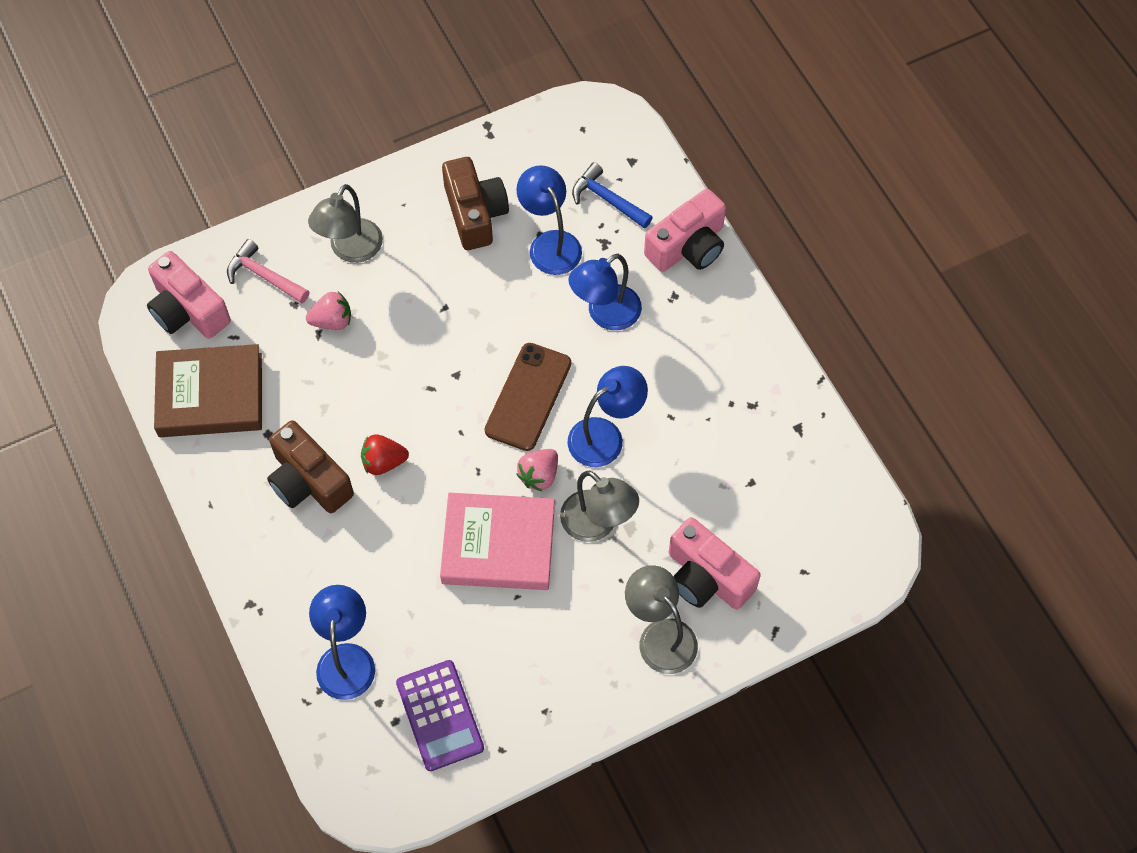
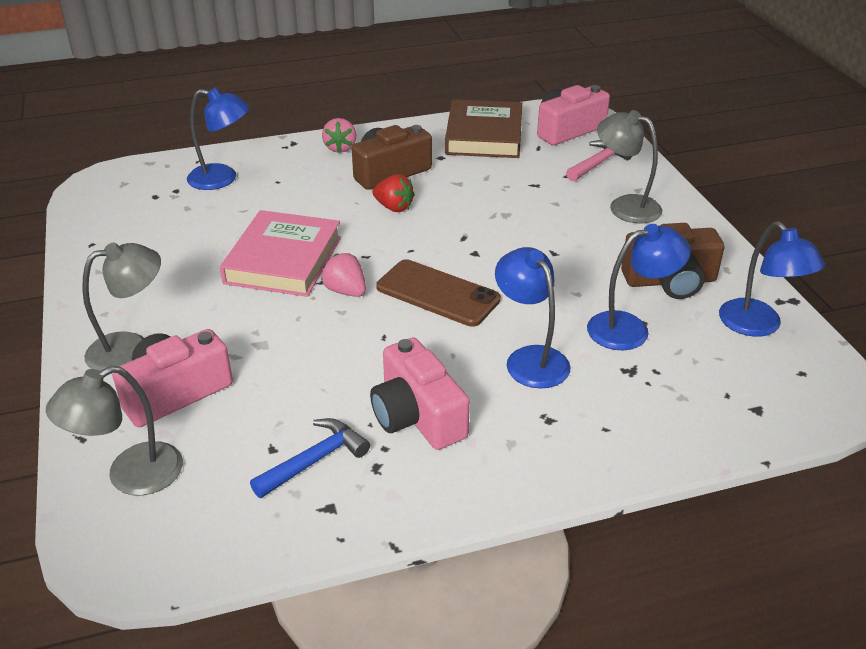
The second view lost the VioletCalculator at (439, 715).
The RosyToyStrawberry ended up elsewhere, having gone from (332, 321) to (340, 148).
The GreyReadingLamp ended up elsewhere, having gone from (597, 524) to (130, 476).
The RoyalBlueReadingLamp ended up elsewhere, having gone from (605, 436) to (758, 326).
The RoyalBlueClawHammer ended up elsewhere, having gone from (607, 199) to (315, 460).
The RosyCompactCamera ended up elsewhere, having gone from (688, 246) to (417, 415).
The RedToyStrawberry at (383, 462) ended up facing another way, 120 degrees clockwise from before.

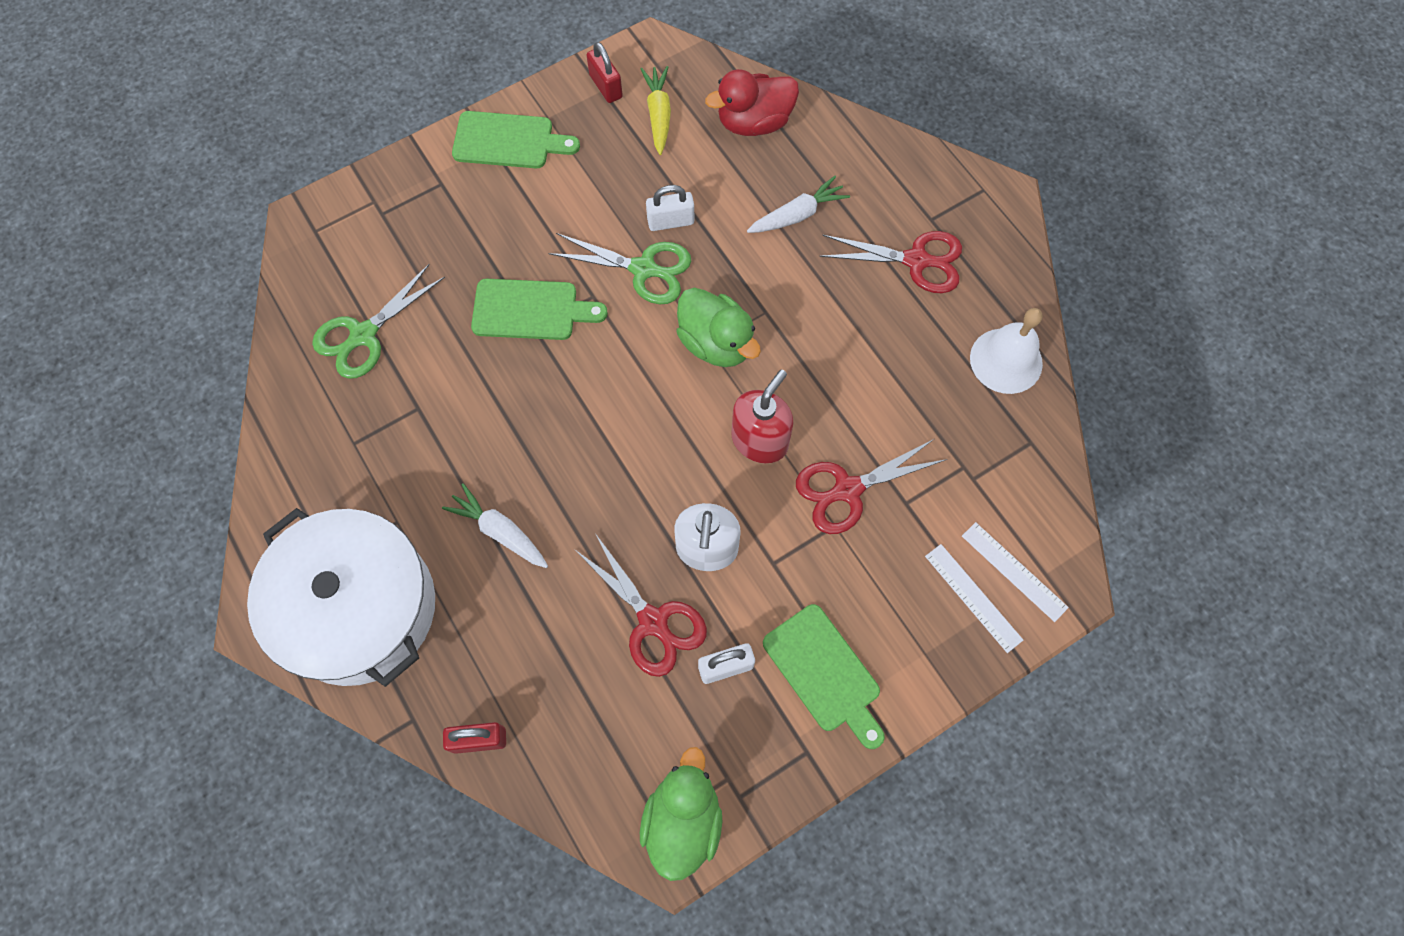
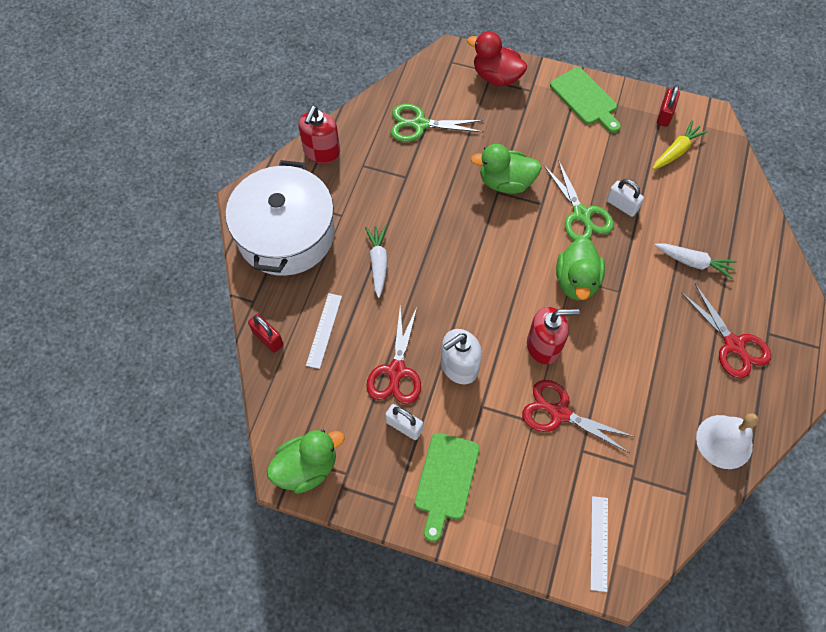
The second view gained the RedPumpBottle at (321, 152).
The RedDuck ended up elsewhere, having gone from (754, 122) to (496, 77).
The SnowWhiteMeasuringStick ended up elsewhere, having gone from (973, 597) to (324, 330).
Where the LeafGreenCuttingBoard stood at (531, 310), the LeafGreenDuck came to stand at (505, 182).

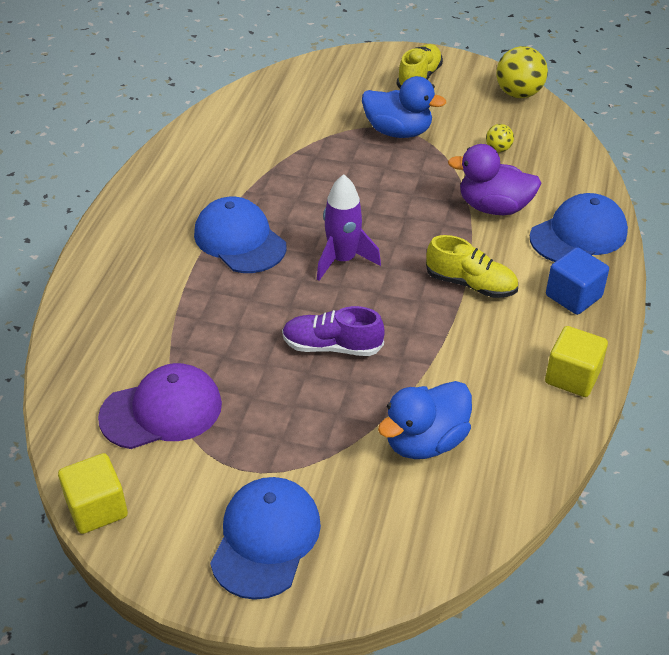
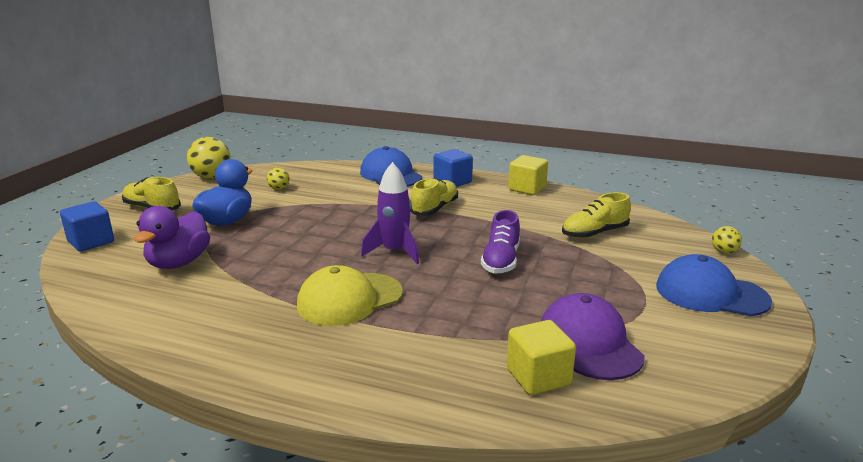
The second view gained the RoyalBlueBlock at (91, 242).
The second view gained the GoldenSphere at (724, 252).
The GoldenBlock ended up elsewhere, having gone from (97, 508) to (538, 377).
The VioletDuck ended up elsewhere, having gone from (494, 207) to (178, 263).
Where the RoyalBlueDuck stood at (425, 441), the GoldenSneaker came to stand at (594, 233).
What was the RoyalBluePeakedCap at (240, 240) turned into the GoldenPeakedCap at (349, 299).

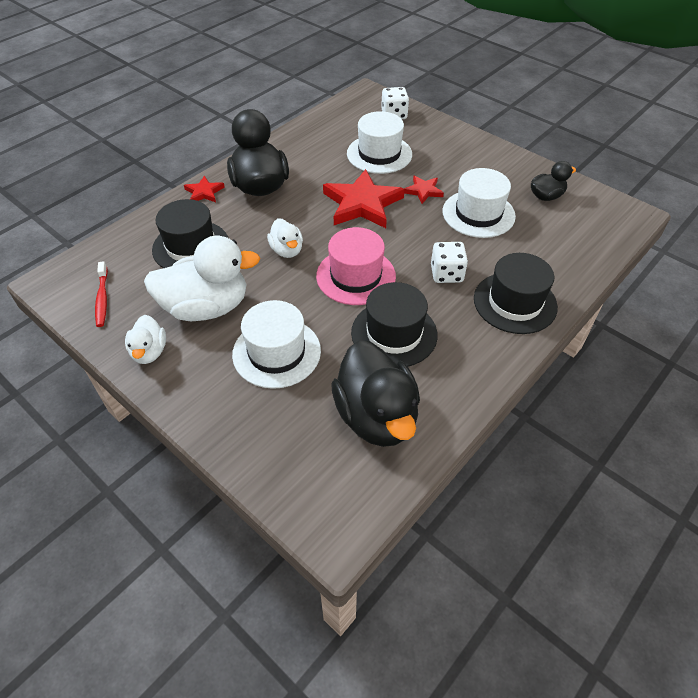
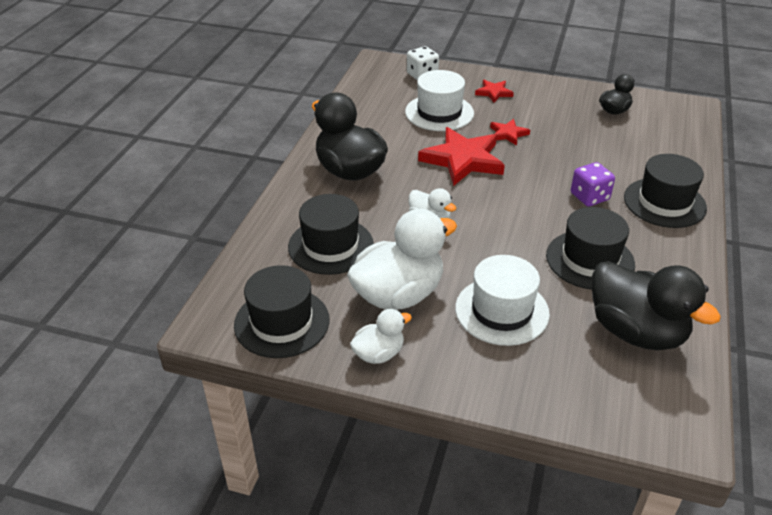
The second view lost the RosyHat at (356, 276).
The second view lost the SnowWhiteHat at (478, 214).
The RedStarShape ended up elsewhere, having gone from (204, 192) to (494, 92).
Where the RedDentalBrush stood at (102, 298), the BlackHat came to stand at (282, 322).
What was the SnowWhiteDice at (446, 274) turned into the VioletDice at (589, 197).
The SnowWhiteDuck at (149, 352) ended up facing another way, 90 degrees counterclockwise from before.

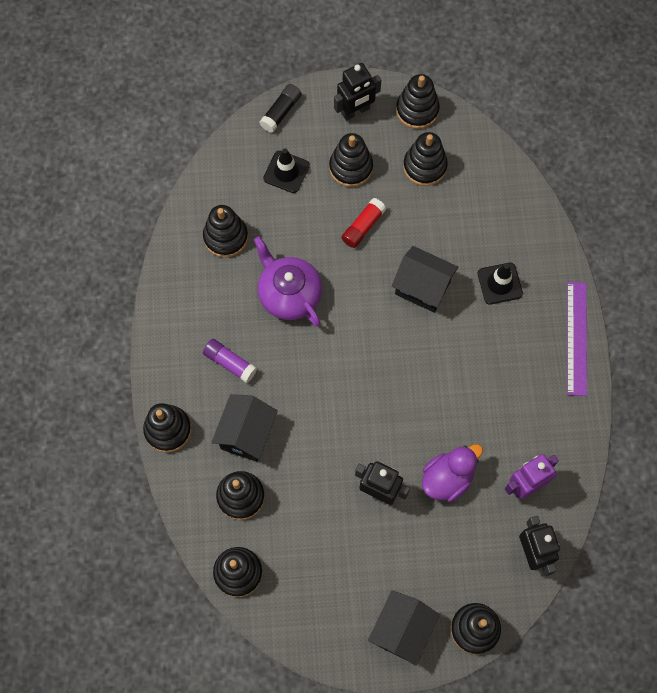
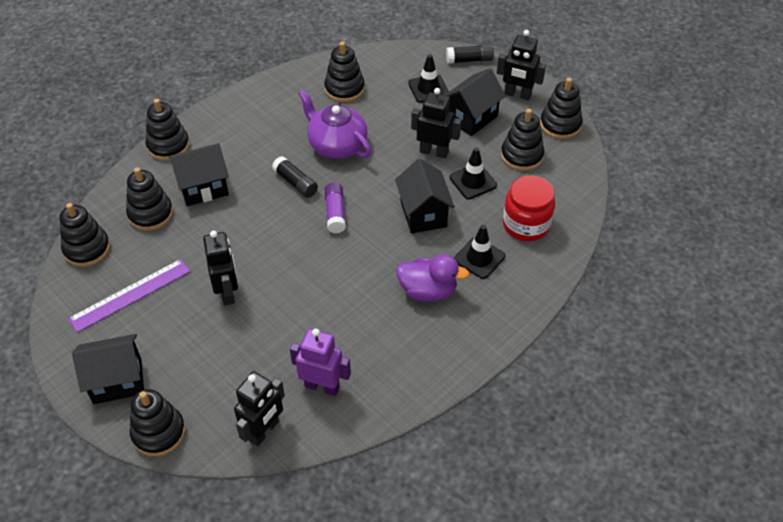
The second view gained the BlackGlue at (295, 183).
The second view gained the BlackTrafficCone at (473, 181).
The second view gained the RedJar at (526, 224).
The VioletGlue ended up elsewhere, having gone from (230, 363) to (335, 213).
The VioletDuck ended up elsewhere, having gone from (447, 478) to (428, 291).
The VioletMeasuringStick ended up elsewhere, having gone from (577, 338) to (130, 295).
Where the BlackStackingToy stood at (351, 167), the BlackToyHouse came to stand at (471, 118).
Where the RedGlue stood at (363, 226), the BlackRobot came to stand at (434, 152).
The VioletTeapot at (289, 294) ended up facing another way, 60 degrees counterclockwise from before.

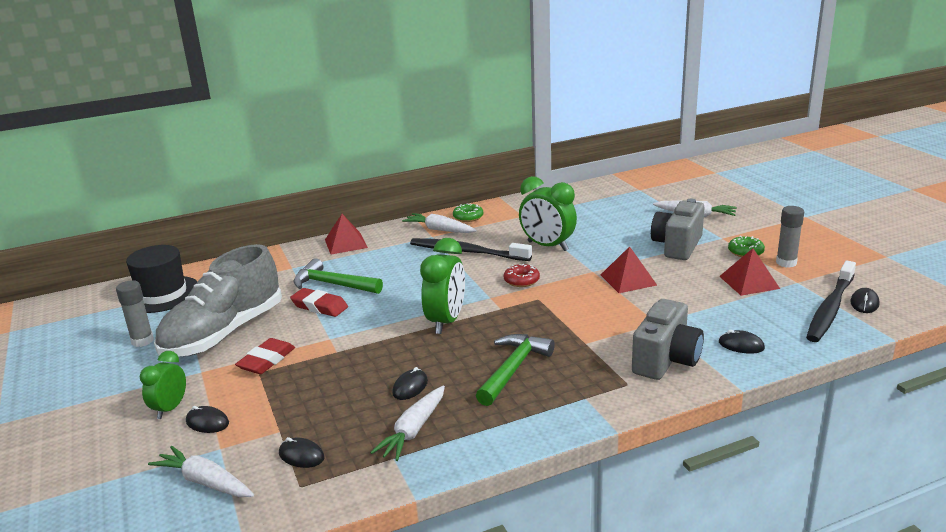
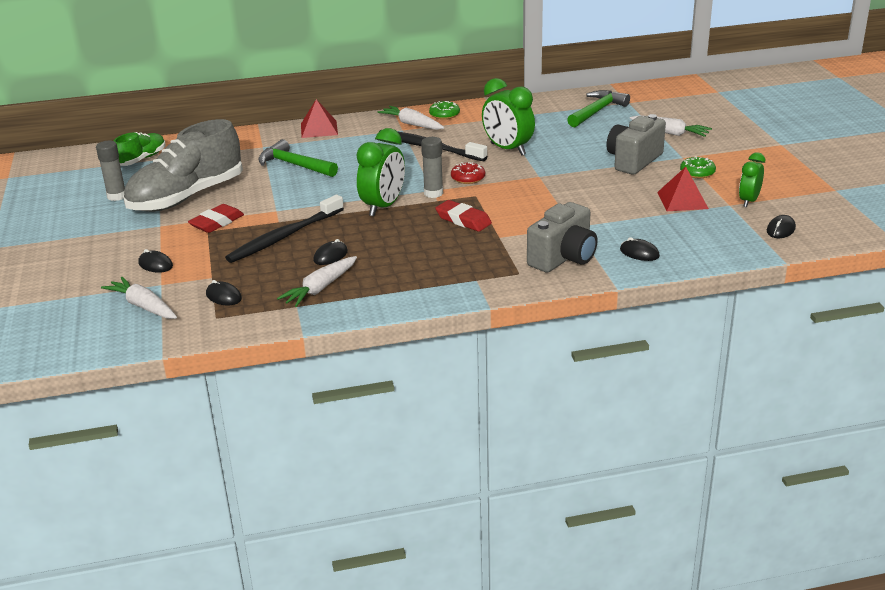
The second view lost the RedSolidPyramid at (628, 280).
The LeafGreenClock ended up elsewhere, having gone from (170, 409) to (748, 201).
The RedPencilEraser ended up elsewhere, having gone from (319, 306) to (463, 220).
The LeafGreenClawHammer ended up elsewhere, having gone from (513, 369) to (597, 111).
The GreyGlue ended up elsewhere, having gone from (786, 263) to (433, 193).
The BlackDentalBrush ended up elsewhere, having gone from (830, 309) to (283, 237).
Where the BlackHat stood at (162, 294), the LeafGreenSneaker came to stand at (142, 159).

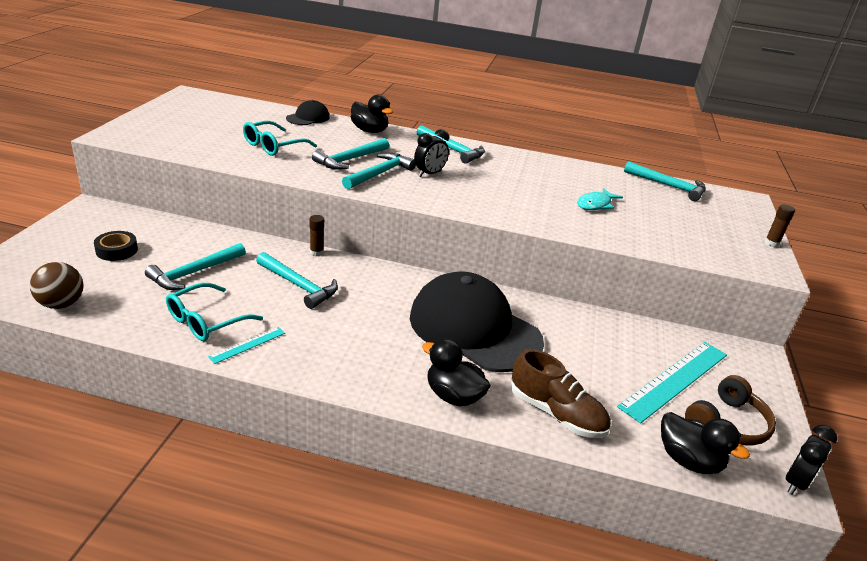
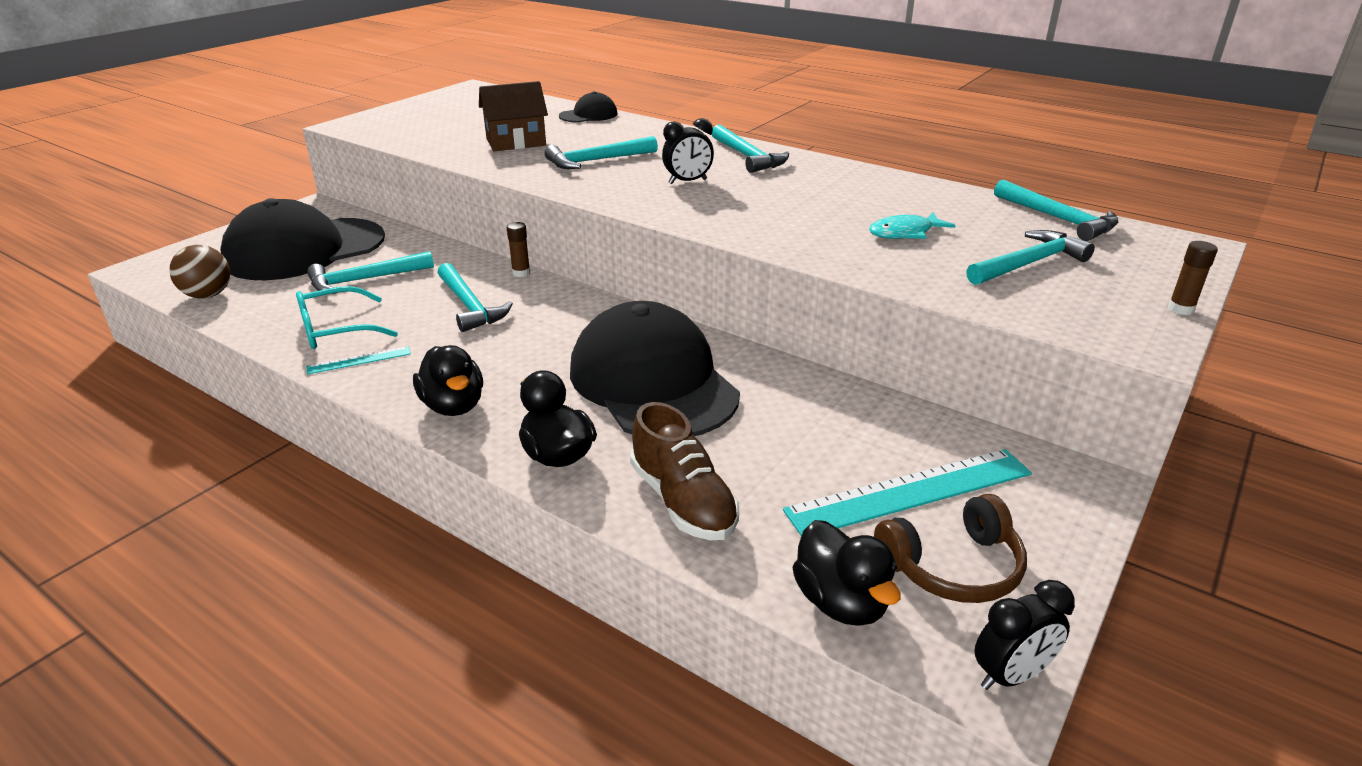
The AquaClawHammer ended up elsewhere, having gone from (380, 174) to (1029, 263).
The BlackDuck ended up elsewhere, having gone from (369, 131) to (453, 406).
Where the BlackRollOfTape stood at (117, 250), the BlackPeakedCap came to stand at (304, 249).
Where the AquaSpectacles stood at (273, 146), the DarkBrownToyHouse came to stand at (516, 142).

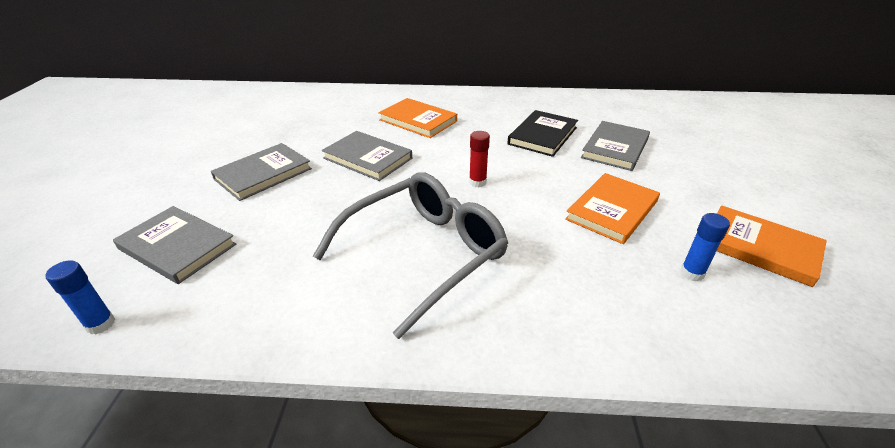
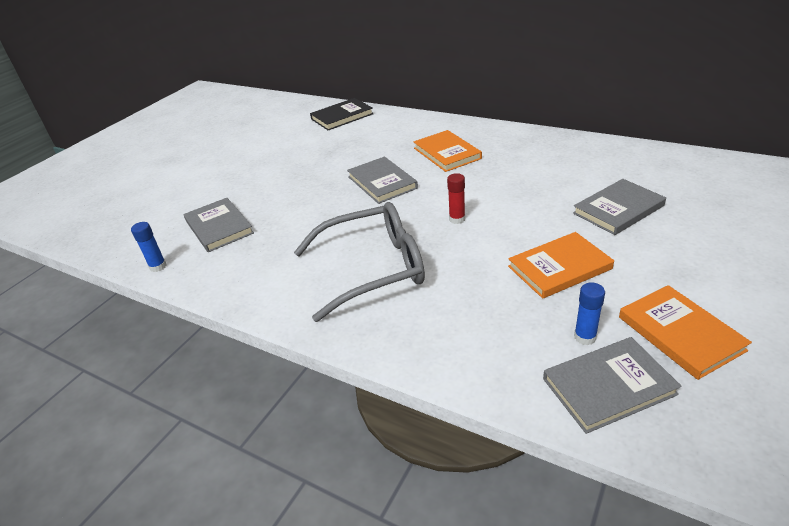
The GreyBook ended up elsewhere, having gone from (263, 174) to (608, 386).
The BlackBook ended up elsewhere, having gone from (542, 136) to (342, 116).

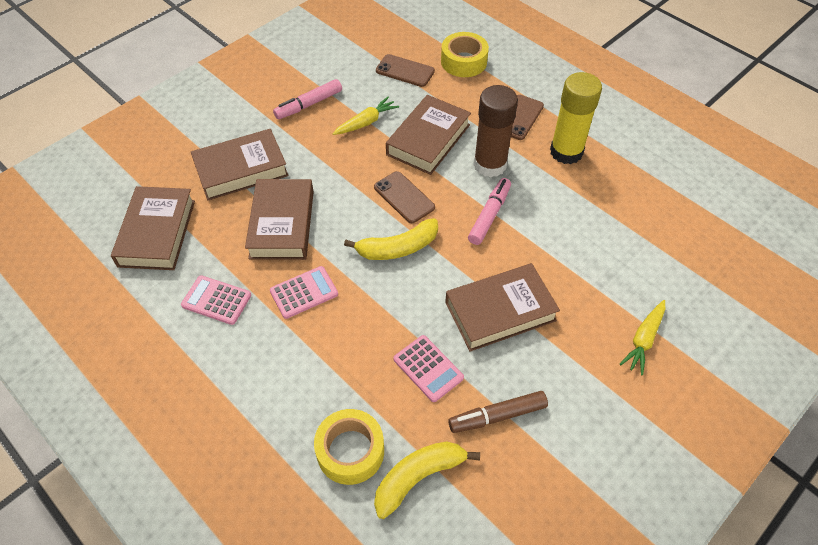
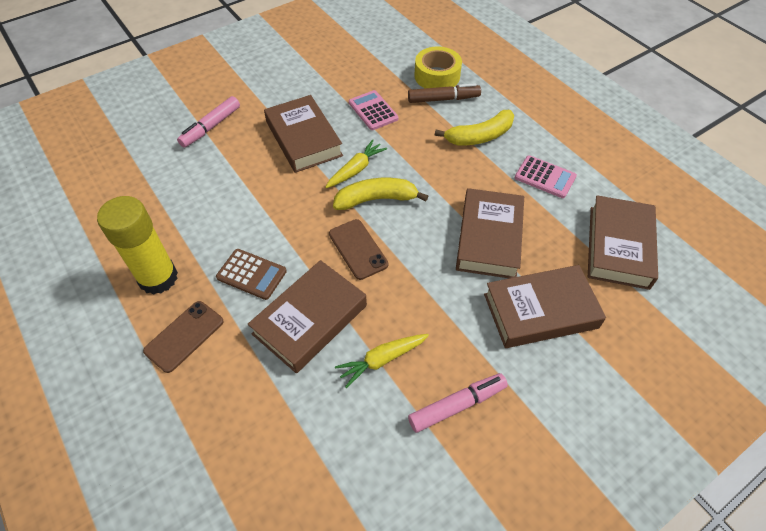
The second view lost the RosyCalculator at (304, 292).
The second view lost the DarkBrownMobilePhone at (405, 71).
The second view lost the GoldenRollOfTape at (463, 61).
The GoldenToyBanana ended up elsewhere, having gone from (418, 477) to (479, 136).
The DarkBrownMarker ended up elsewhere, having gone from (497, 416) to (443, 99).
The RosyMarker ended up elsewhere, having gone from (489, 215) to (211, 127).
The GoldenToyCarrot ended up elsewhere, having gone from (643, 340) to (356, 169).
Where the DarkBrownGlue stood at (490, 165), the DarkBrownCalculator came to stand at (251, 274).
The DarkBrownBook at (500, 311) ended up facing another way, 75 degrees clockwise from before.

